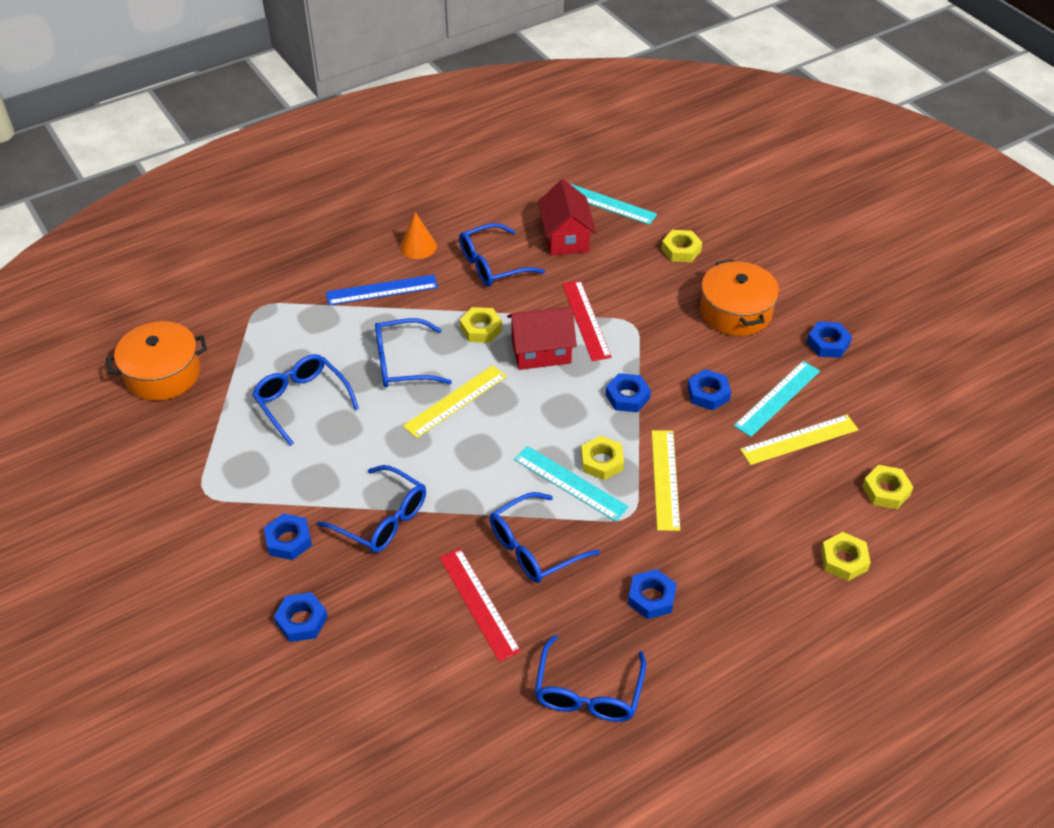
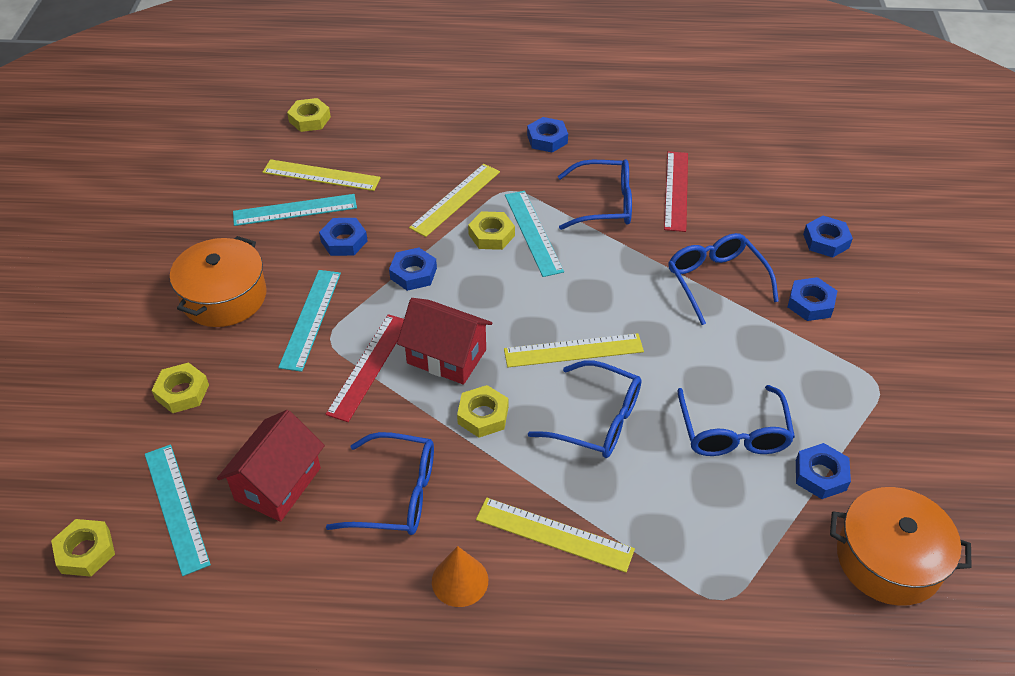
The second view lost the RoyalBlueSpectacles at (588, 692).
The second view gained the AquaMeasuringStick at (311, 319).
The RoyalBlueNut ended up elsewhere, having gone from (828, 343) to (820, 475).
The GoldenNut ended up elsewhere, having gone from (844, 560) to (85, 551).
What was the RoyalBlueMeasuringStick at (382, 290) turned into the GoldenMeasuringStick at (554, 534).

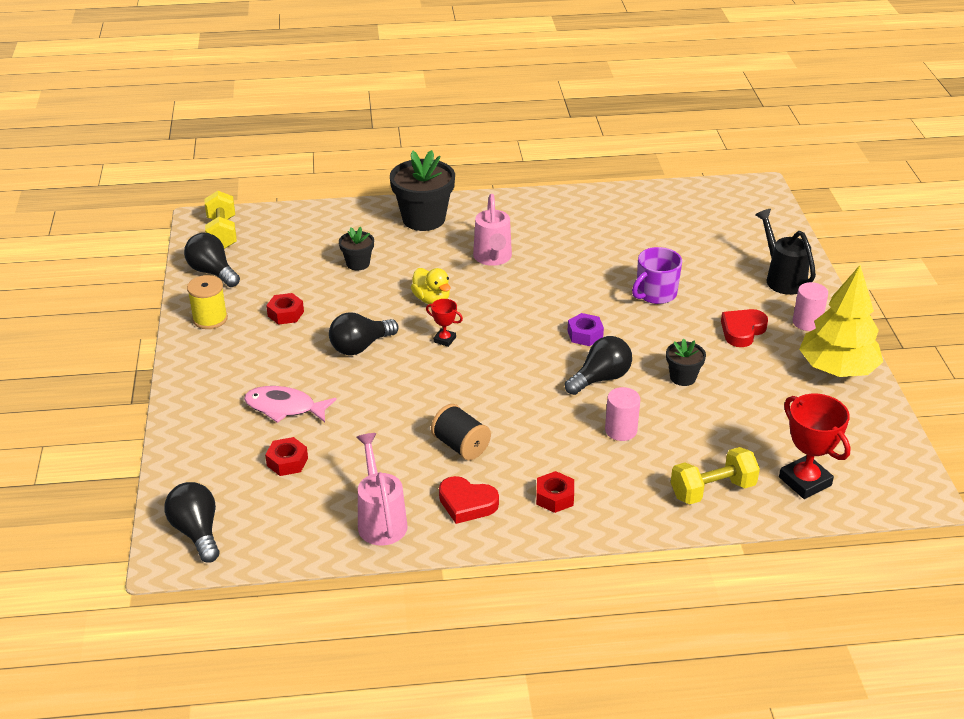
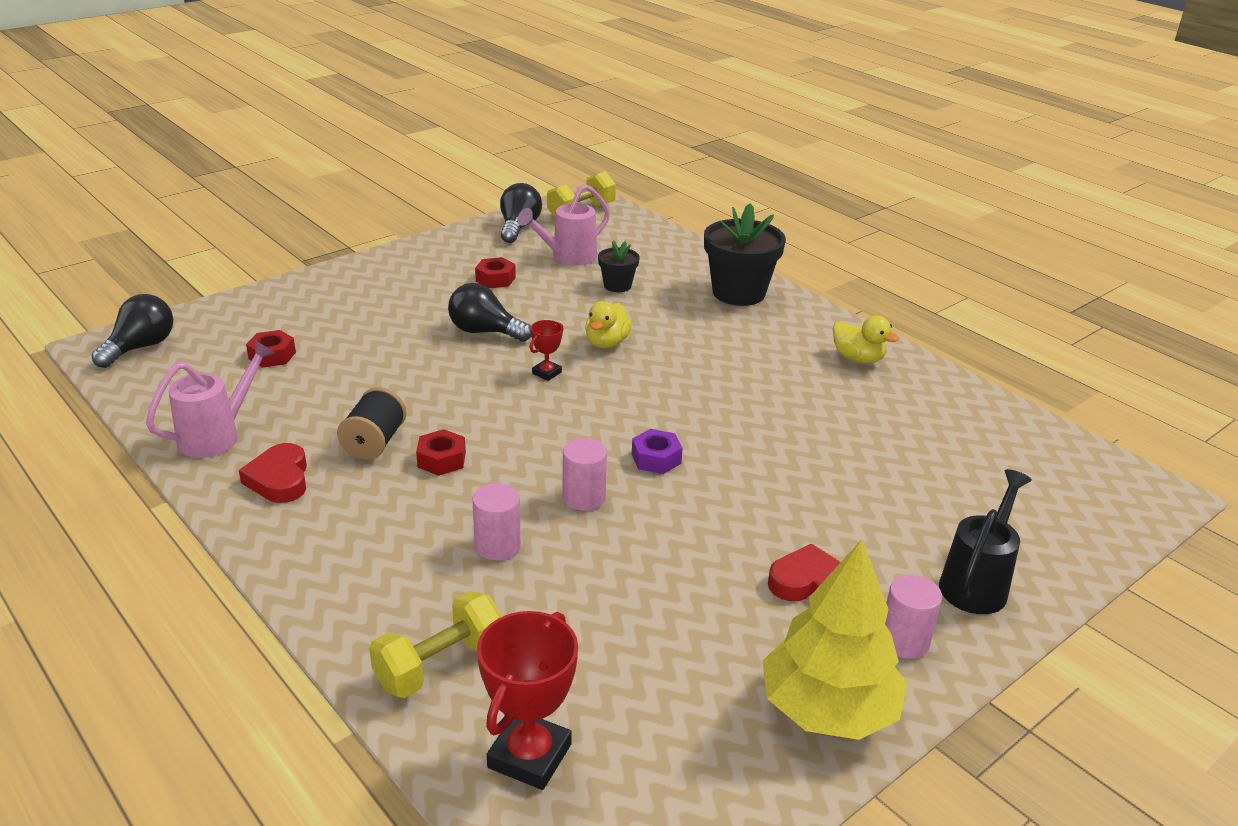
The second view lost the GoldenReelOfThread at (210, 319).
The second view lost the RosyToyFish at (284, 408).
The second view lost the VioletTeaMug at (655, 294).
The second view lost the BlackFlowerPot at (683, 377).
The second view gained the GoldenDuck at (858, 359).
The RosyWateringPot ended up elsewhere, having gone from (493, 258) to (568, 257).
The RedNut ended up elsewhere, having gone from (555, 497) to (441, 460).
Where the BlackLightBulb stood at (600, 378), the RosySolidCylinder came to stand at (584, 497).
The RedTrophy at (444, 339) ended up facing another way, 45 degrees clockwise from before.
The GoldenDumbbell at (712, 490) ended up facing another way, 75 degrees counterclockwise from before.

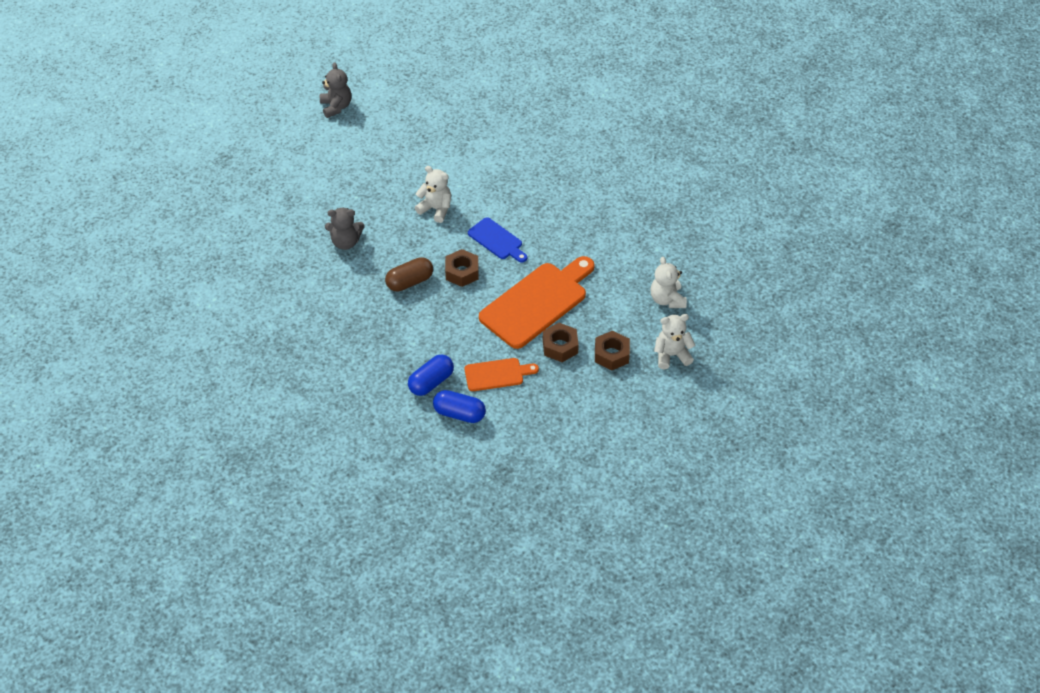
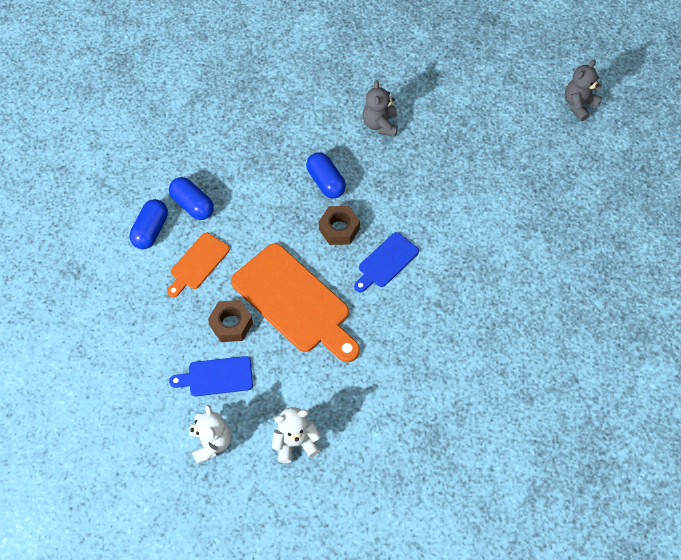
The second view lost the SnowWhiteTeddyBear at (436, 209).
Where the DarkBrownNut stood at (611, 354), the RoyalBlueCuttingBoard came to stand at (216, 377).
What was the DarkBrownPillShape at (409, 282) turned into the RoyalBluePillShape at (326, 182).
The GreyTeddyBear at (336, 107) ended up facing another way, 150 degrees clockwise from before.
The OrangeColouredCuttingBoard at (497, 374) ended up facing another way, 45 degrees clockwise from before.

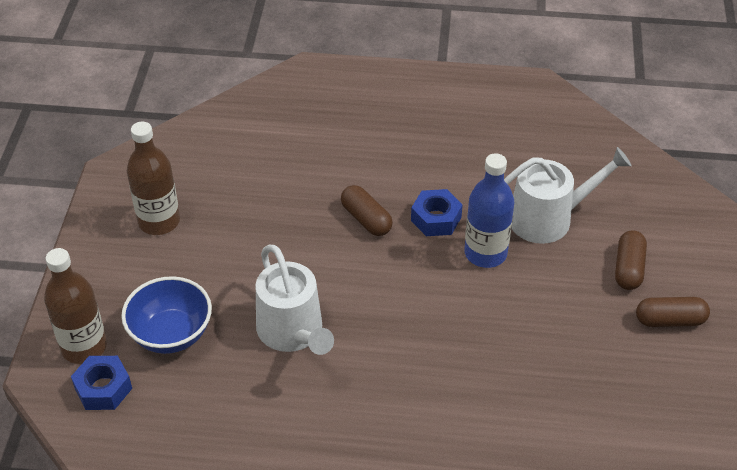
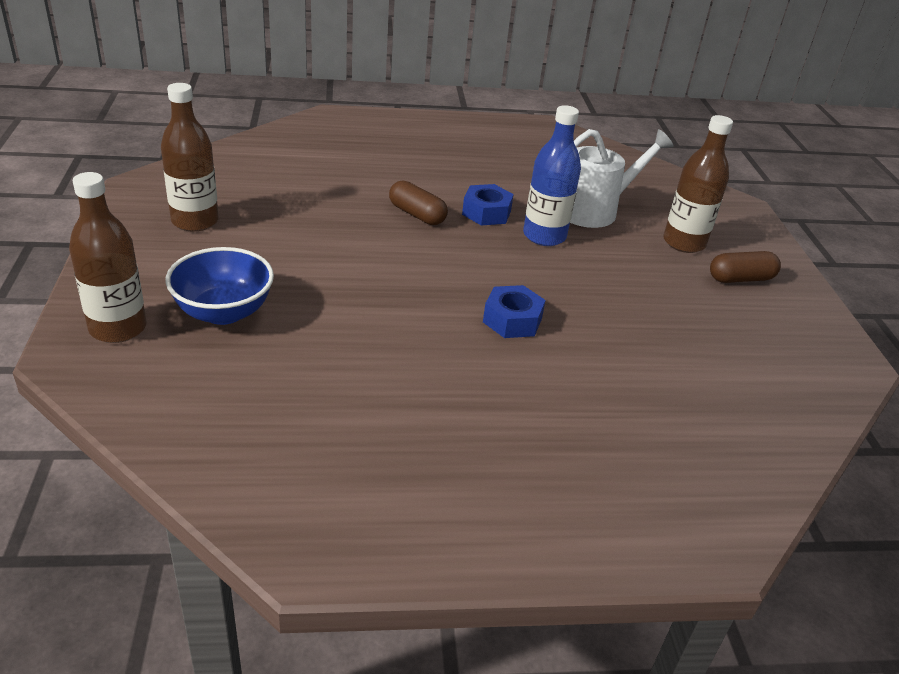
The second view lost the SnowWhiteWateringPot at (293, 332).
The RoyalBlueNut ended up elsewhere, having gone from (103, 388) to (512, 320).
Where the DarkBrownPillShape stood at (628, 268), the DarkBrownDrinkBottle came to stand at (684, 243).

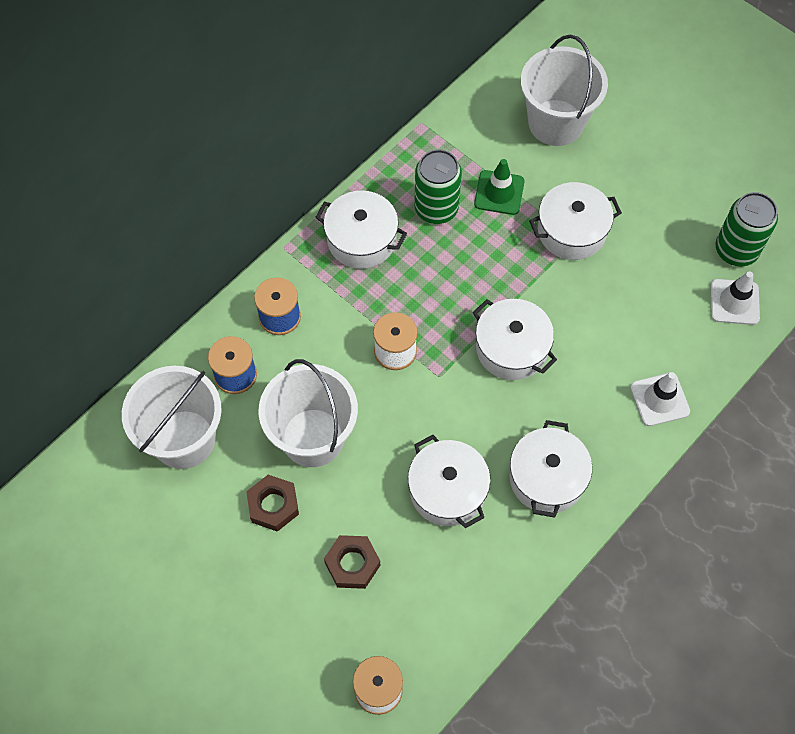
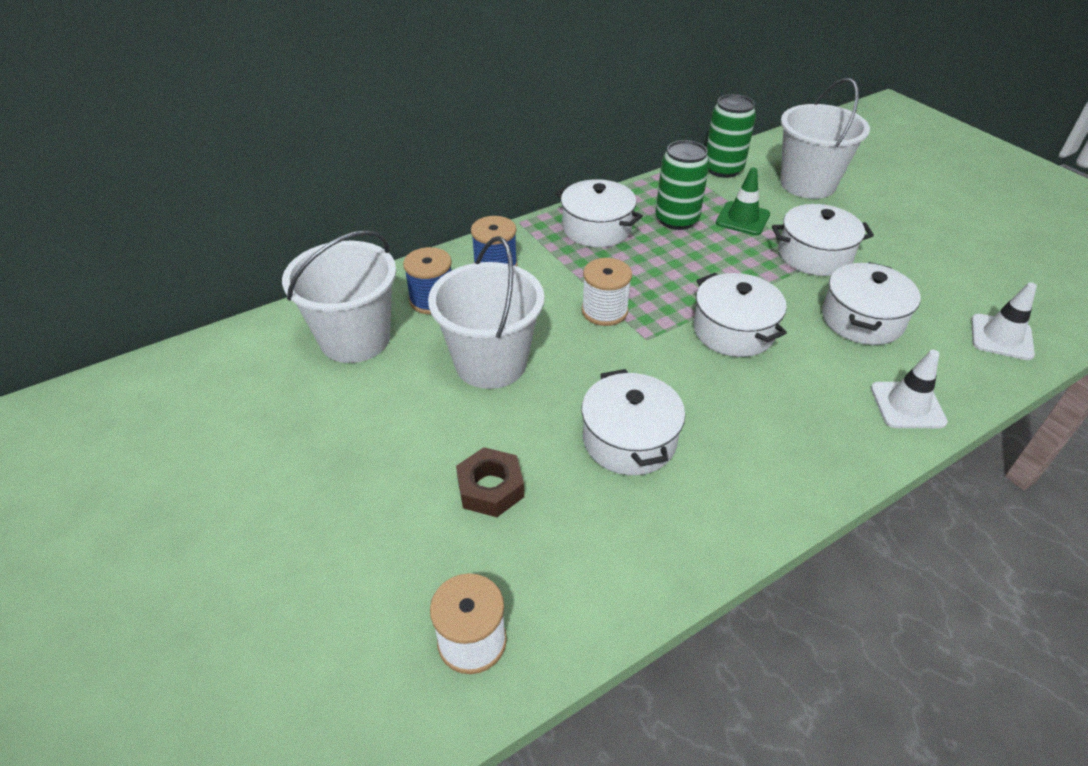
The second view lost the DarkBrownNut at (273, 505).
The SnowWhitePot ended up elsewhere, having gone from (547, 478) to (862, 319).
The LeafGreenCan ended up elsewhere, having gone from (736, 250) to (723, 169).

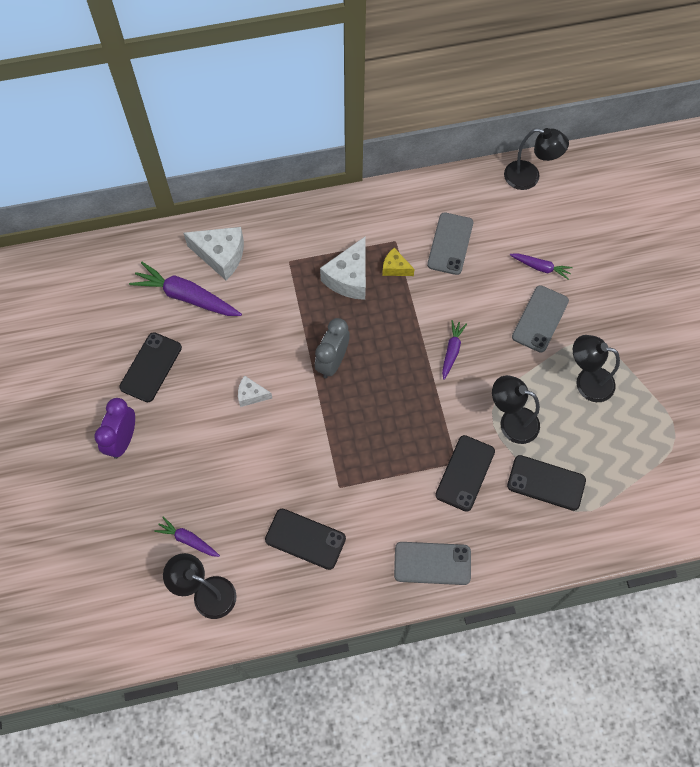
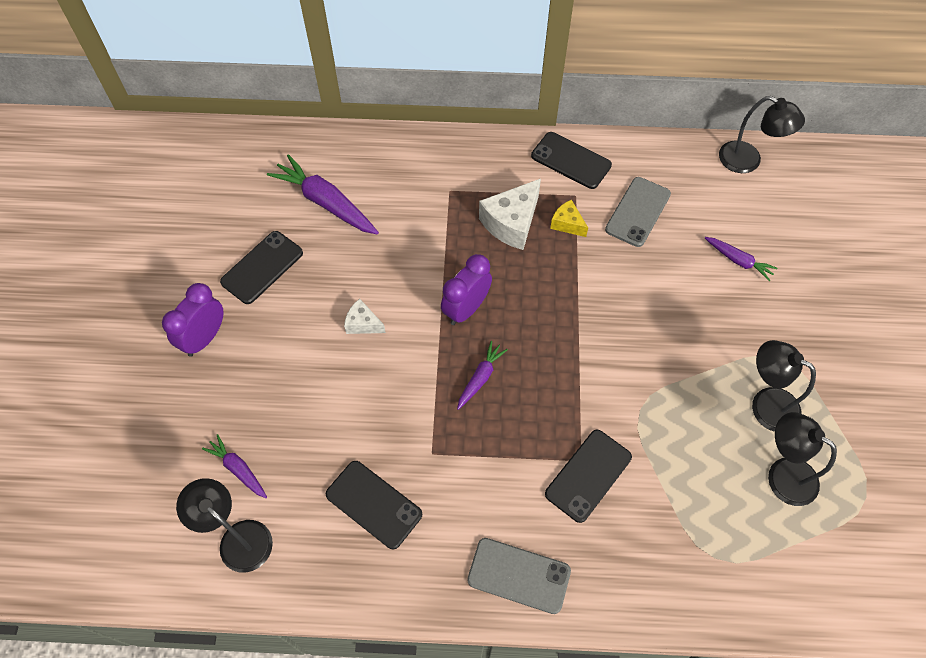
The second view lost the SnowWhiteCheeseWedge at (221, 256).
The second view lost the GreyMobilePhone at (540, 319).
The VioletToyCarrot ended up elsewhere, having gone from (452, 351) to (480, 378).
The BlackReadingLamp ended up elsewhere, having gone from (511, 422) to (782, 474).
The BlackMobilePhone ended up elsewhere, having gone from (546, 483) to (571, 160).
What was the GreyClock at (332, 362) turned into the VioletClock at (466, 309).

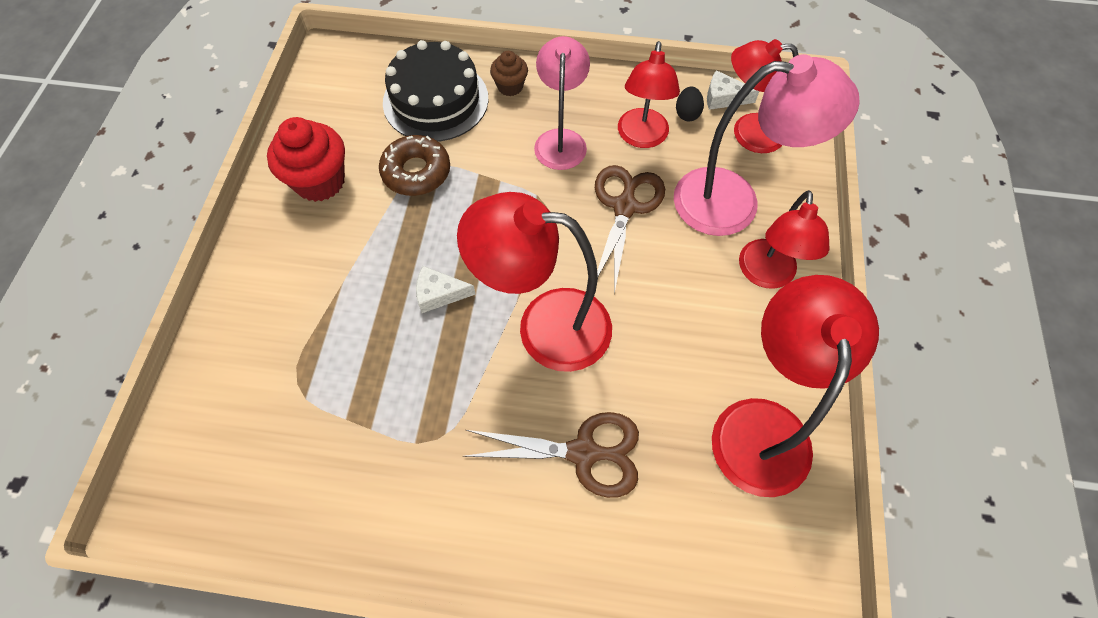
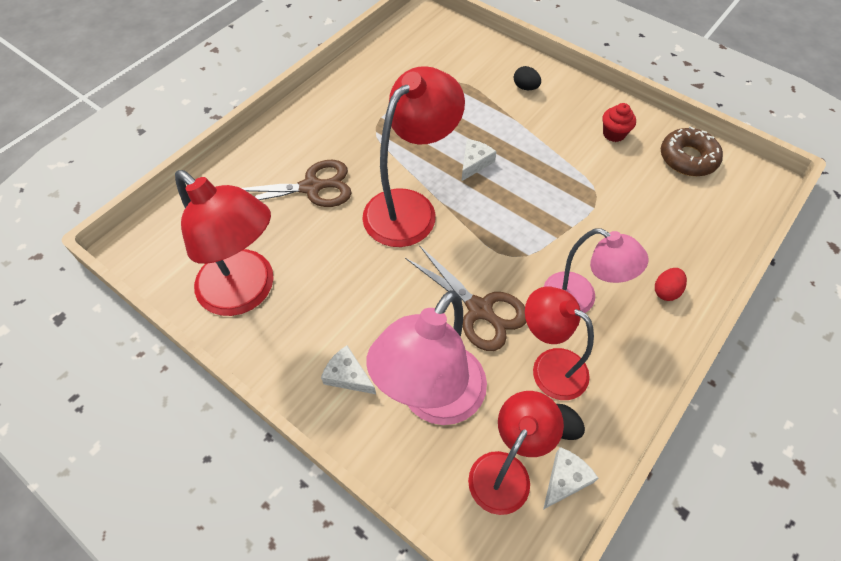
The second view lost the BlackLayerCake at (435, 100).
The second view gained the BlackEgg at (525, 87).
The DarkBrownGlazedDonut ended up elsewhere, having gone from (416, 172) to (687, 158).
Where the DarkBrownCupcake stood at (510, 86), the RedEgg came to stand at (666, 291).
Where the RedReadingLamp stood at (766, 275), the SnowWhiteCheeseWedge came to stand at (348, 376).
The DarkBrownScissors at (583, 453) ended up facing another way, 135 degrees counterclockwise from before.
The size of the RedCupcake at (320, 181) changed by a factor of 0.56.

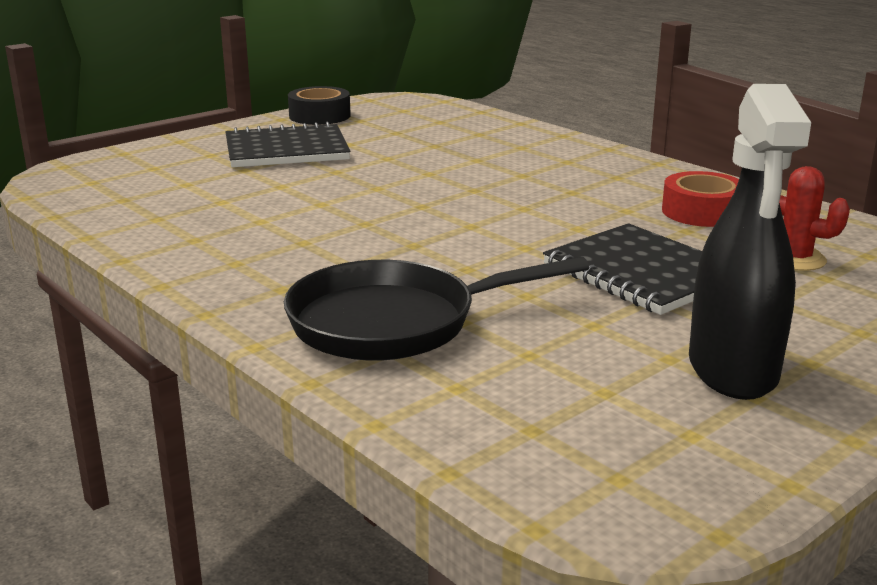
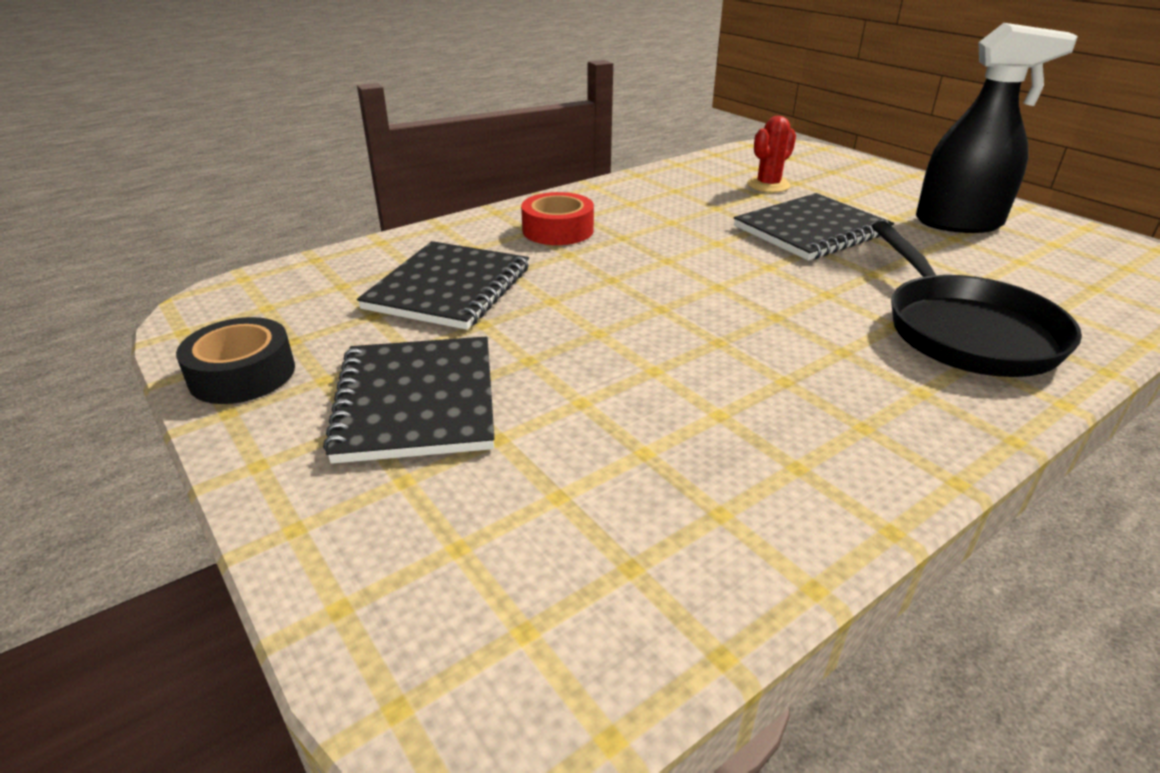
The second view gained the BlackNotepad at (449, 288).
The RedRollOfTape ended up elsewhere, having gone from (702, 212) to (558, 230).

